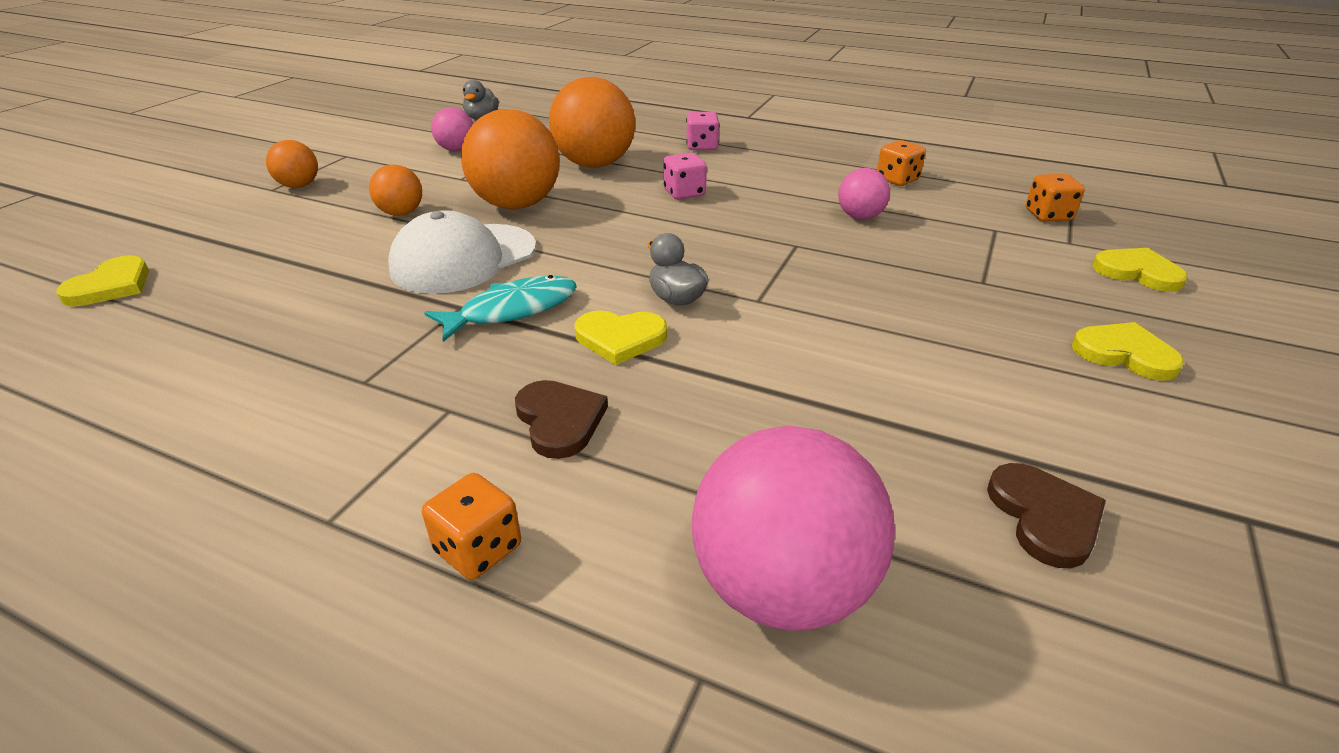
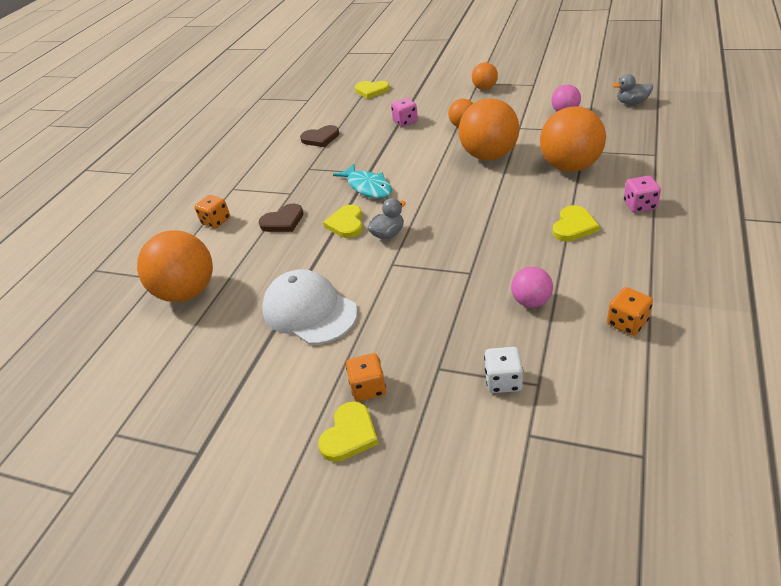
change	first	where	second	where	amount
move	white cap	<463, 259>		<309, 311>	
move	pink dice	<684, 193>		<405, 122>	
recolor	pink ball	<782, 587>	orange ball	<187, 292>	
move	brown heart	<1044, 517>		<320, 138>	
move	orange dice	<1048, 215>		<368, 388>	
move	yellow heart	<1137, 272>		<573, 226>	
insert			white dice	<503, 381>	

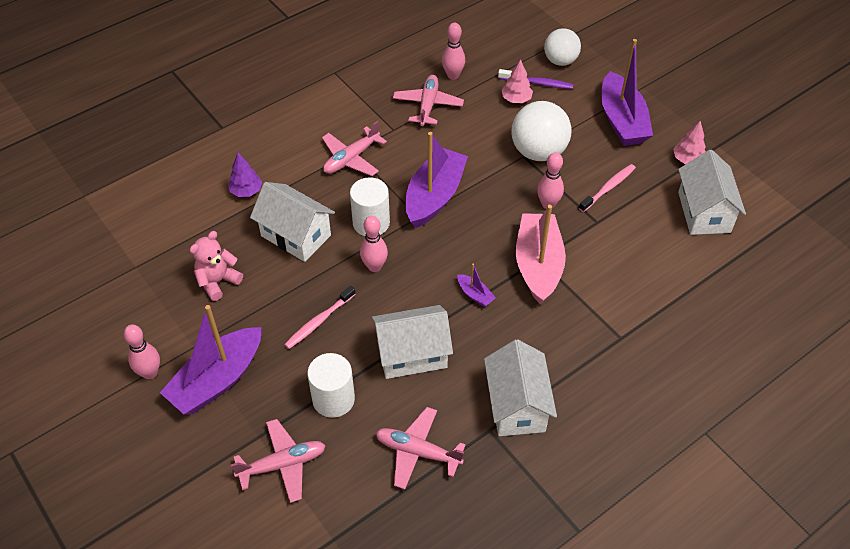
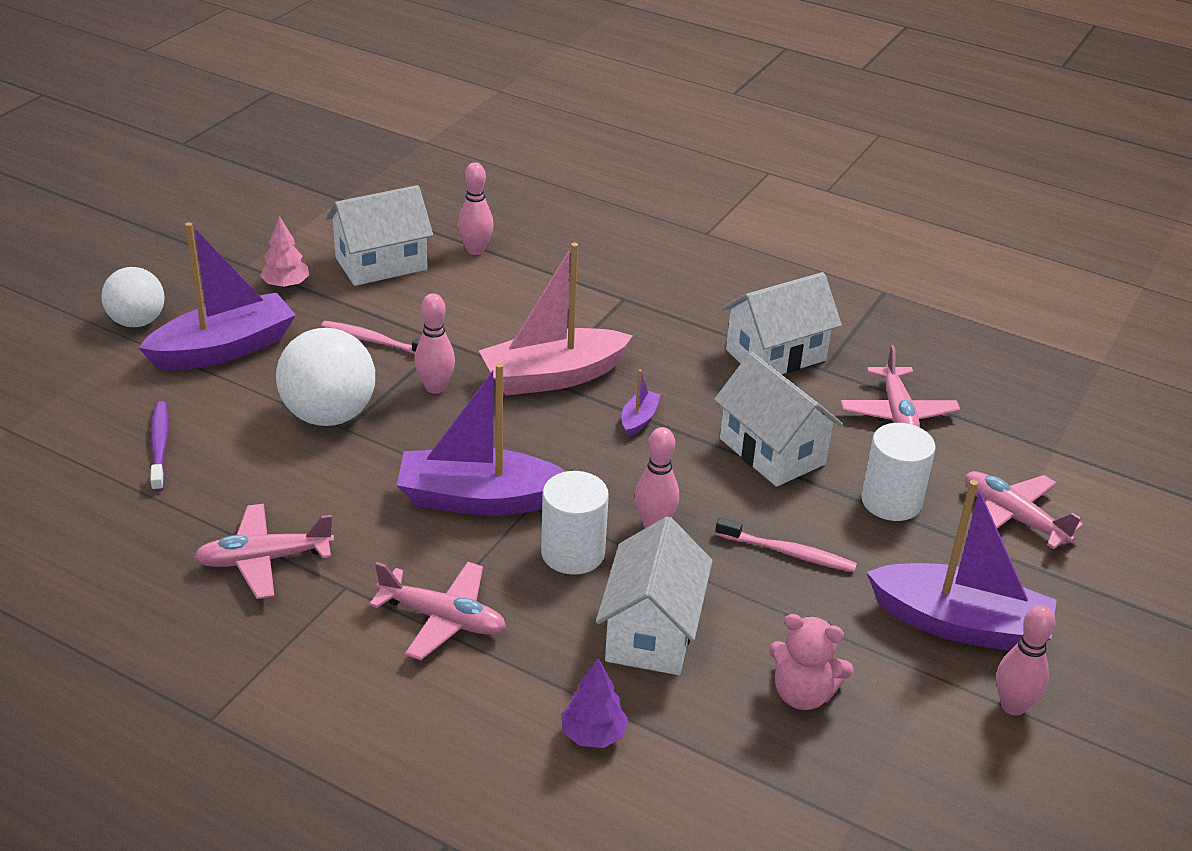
change	first	where	second	where	amount
move	pink bowling pin	<453, 75>		<475, 250>	
delete	pink tree	<516, 99>			
move	white ball	<560, 61>		<137, 322>	

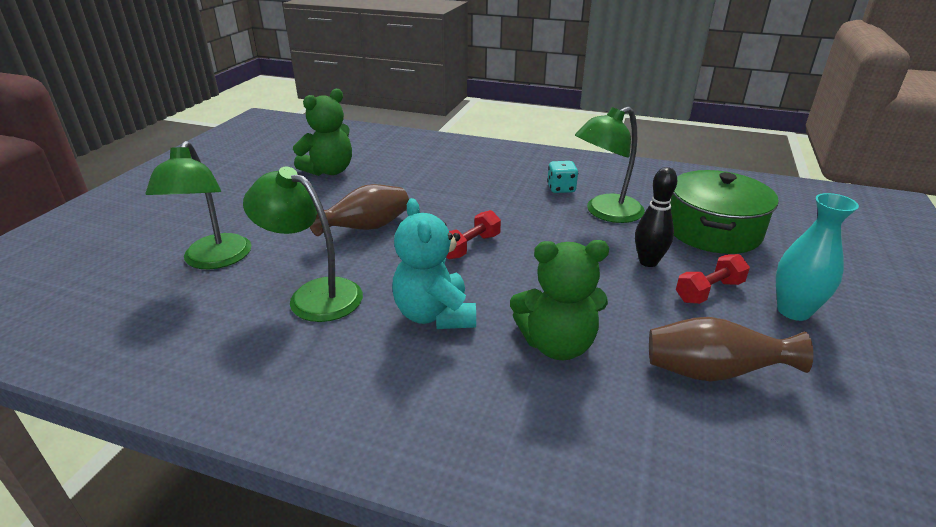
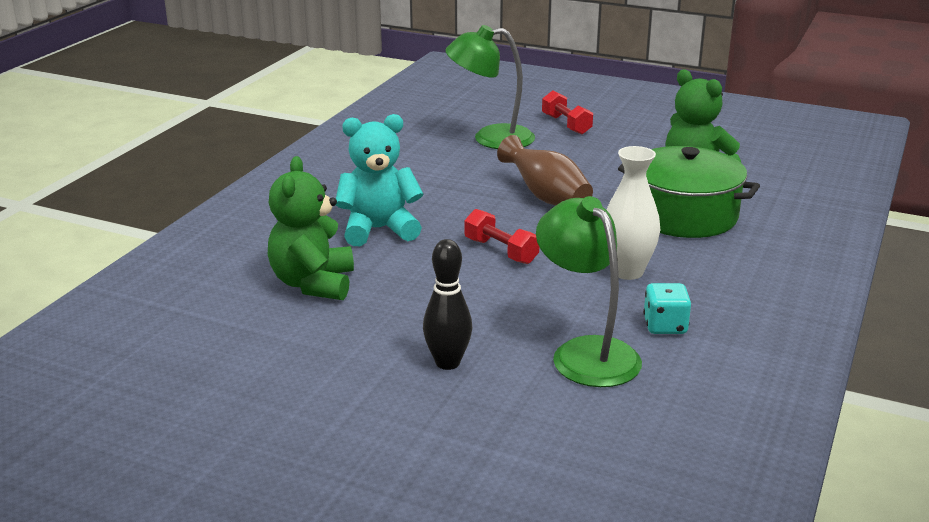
change	first	where	second	where	amount
delete	green lamp	<314, 295>			
delete	brown vase	<712, 372>			
move	green pot	<713, 230>		<683, 215>	
move	red dumbbell	<709, 291>		<566, 125>	
delete	turquoise vase	<793, 311>			
insert			white vase	<627, 271>	

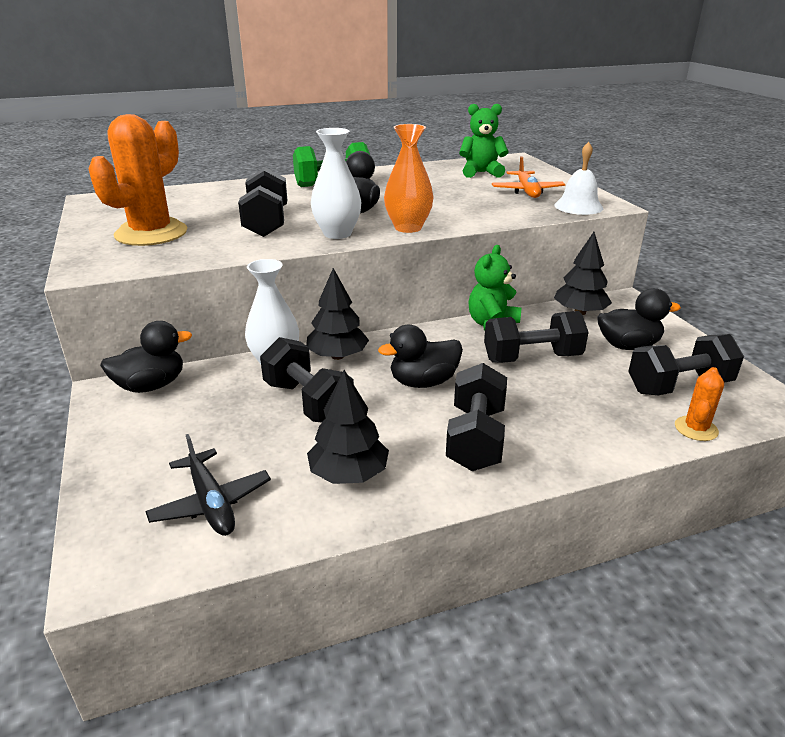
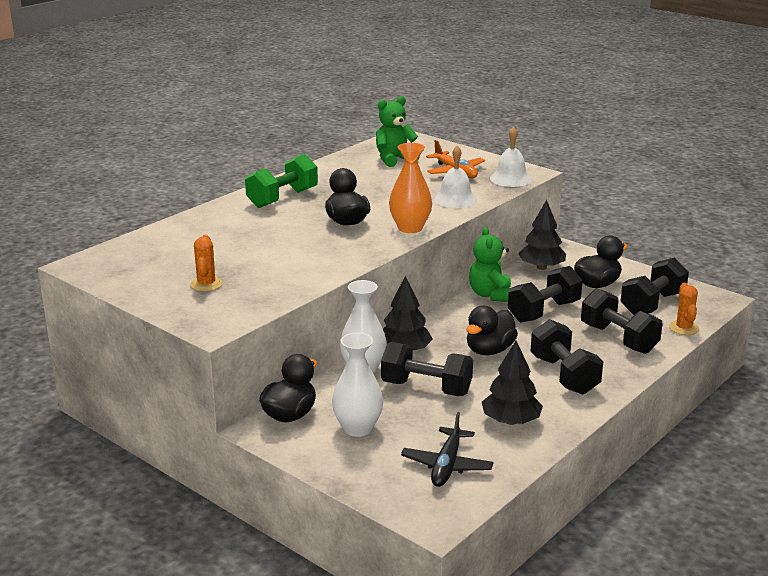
change	first	where	second	where	amount
resize	orange cactus	<151, 233>		<206, 284>	x0.47
rotate	black plane	<211, 503>		<447, 466>	75 degrees clockwise
move	black dumbbell	<266, 223>		<618, 339>	
move	white vase	<337, 234>		<358, 428>	
insert			white bell	<455, 199>	

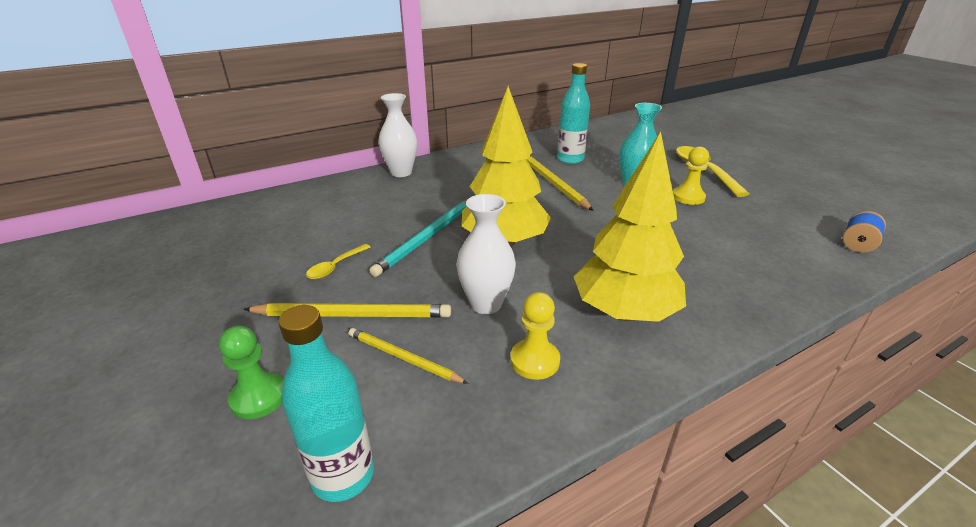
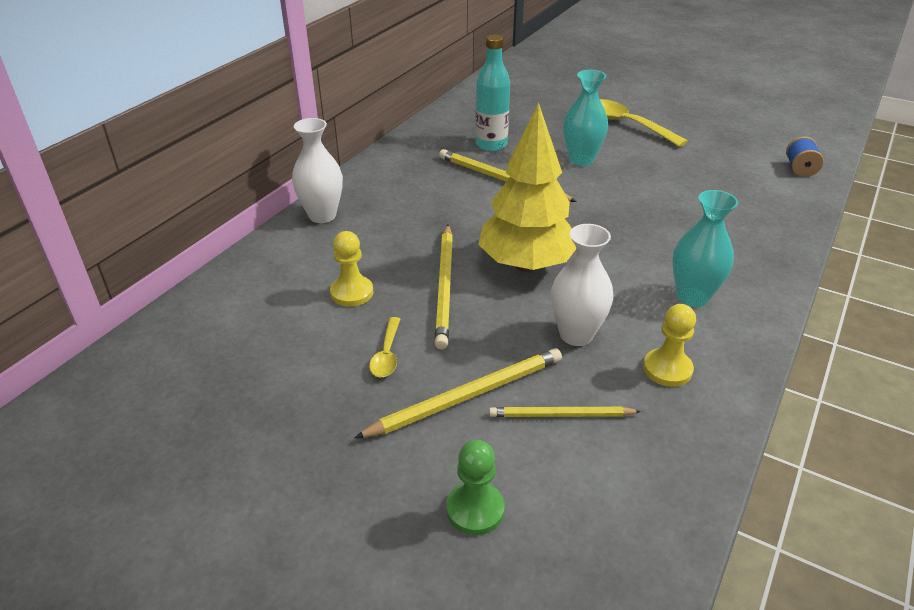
change	first	where	second	where	amount
delete	turquoise bottle	<343, 475>			
recolor	turquoise pencil	<427, 238>	yellow pencil	<445, 287>	
replace	yellow tree	<624, 312>	turquoise vase	<692, 297>	
move	yellow pawn	<688, 197>		<352, 293>	

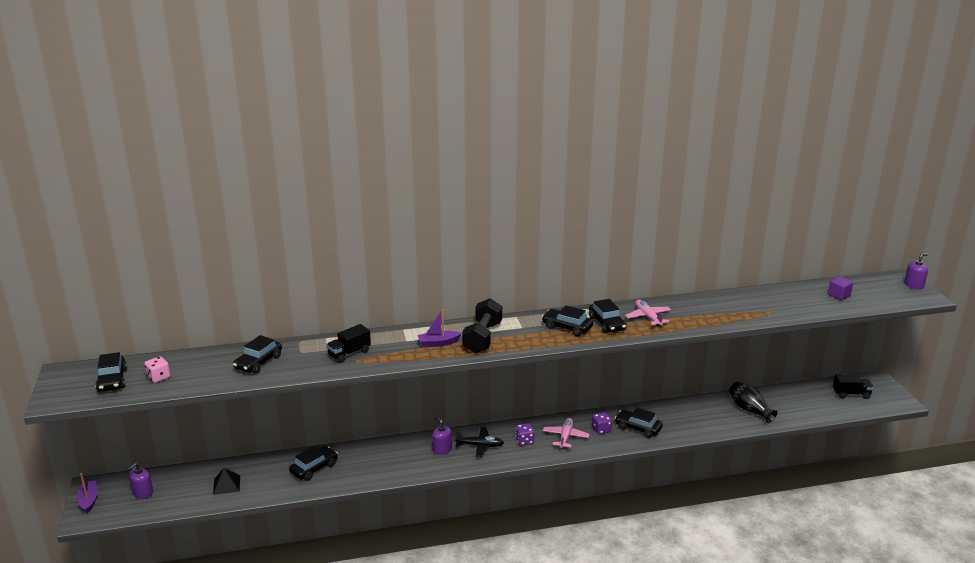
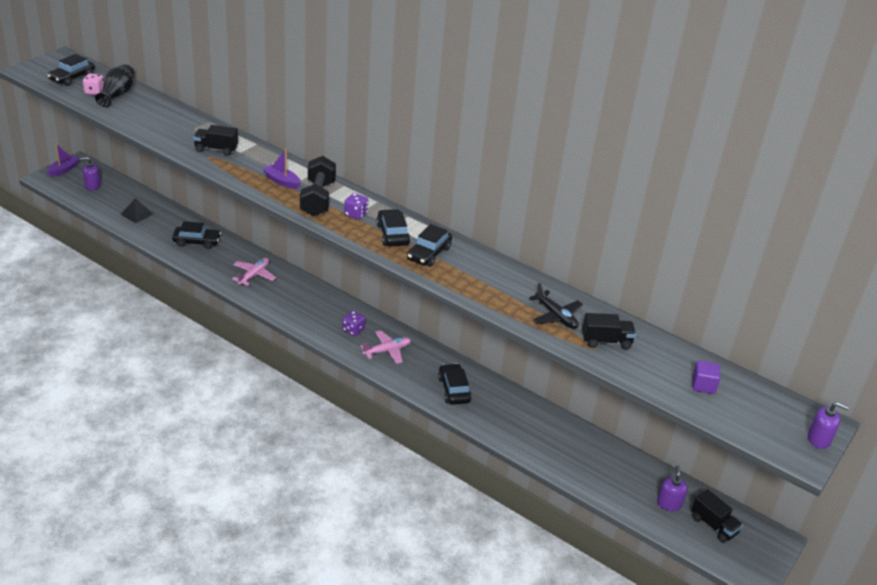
change	first	where	second	where	amount
delete	black car	<258, 362>			
move	purple soap dispenser	<442, 449>		<669, 503>	
move	black plane	<480, 446>		<556, 316>	
rotate	black dumbbell	<482, 338>		<317, 199>	60 degrees counterclockwise
move	purple dice	<601, 429>		<355, 214>	
move	pink plane	<648, 317>		<254, 275>	
move	black vase	<749, 409>		<117, 94>	
insert			black truck	<606, 341>	

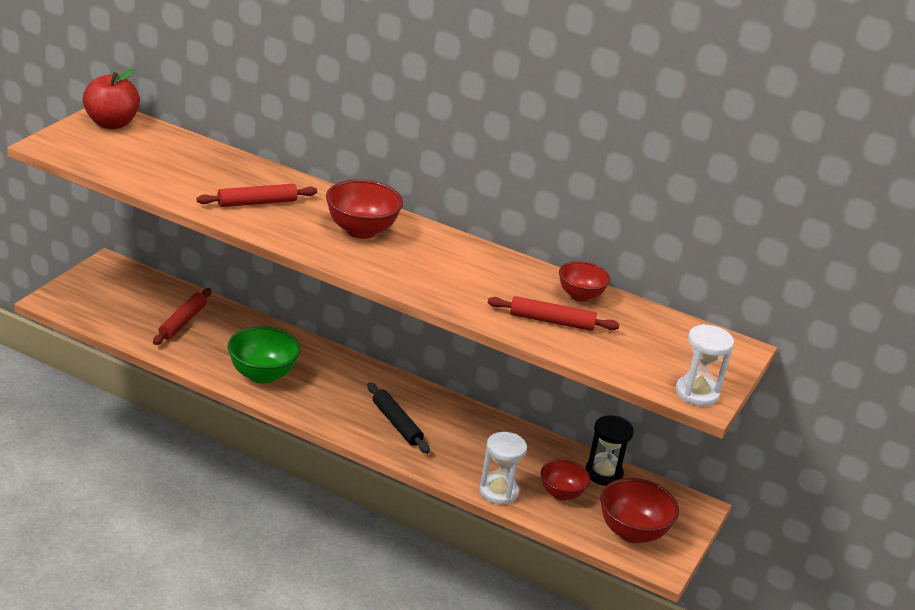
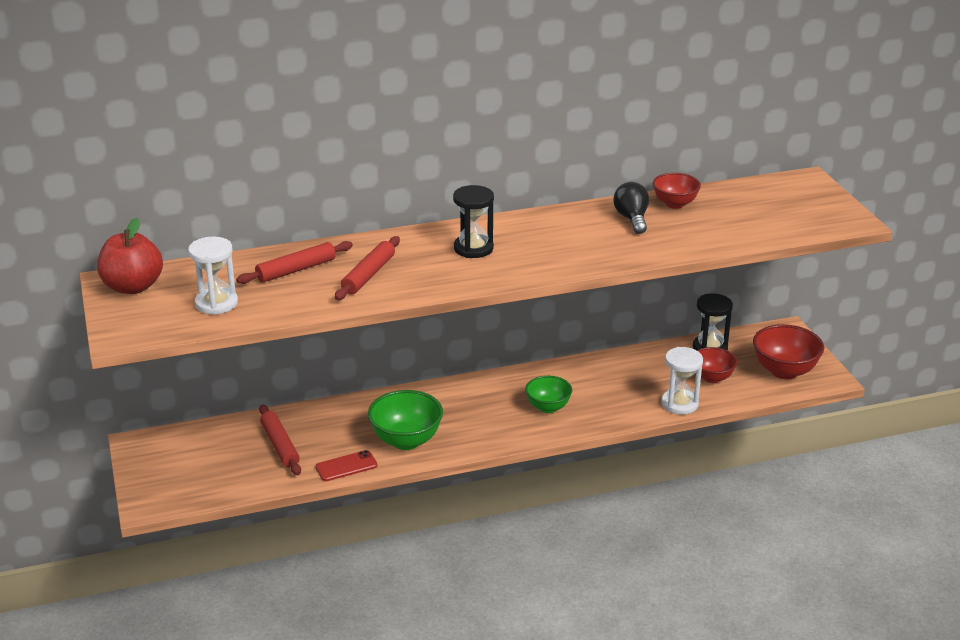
change	first	where	second	where	amount
replace	red bowl	<361, 230>	black hourglass	<473, 248>	
replace	black rolling pin	<396, 423>	green bowl	<548, 407>	
move	red rolling pin	<552, 321>		<296, 270>	
move	white hourglass	<697, 393>		<216, 303>	
insert			red phone	<346, 466>	
insert			black light bulb	<632, 219>	

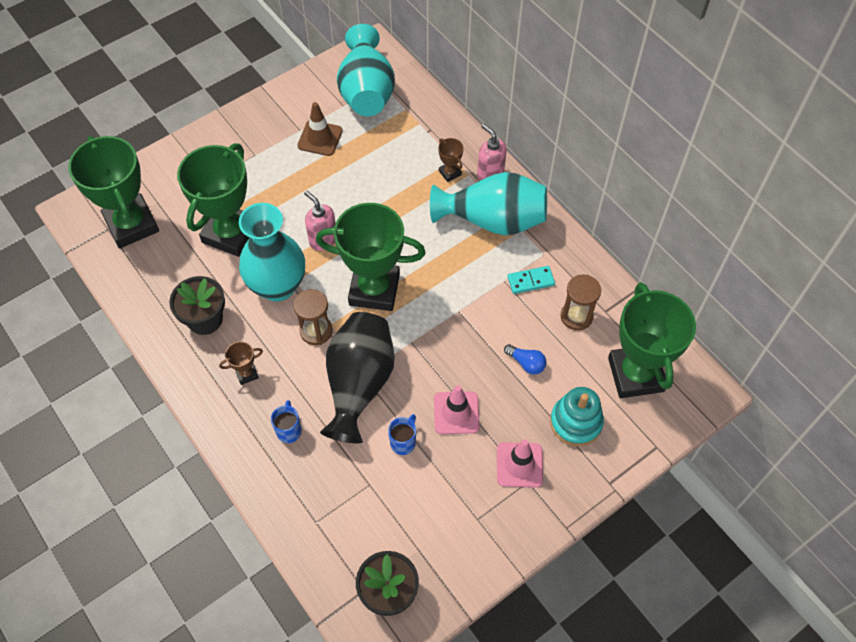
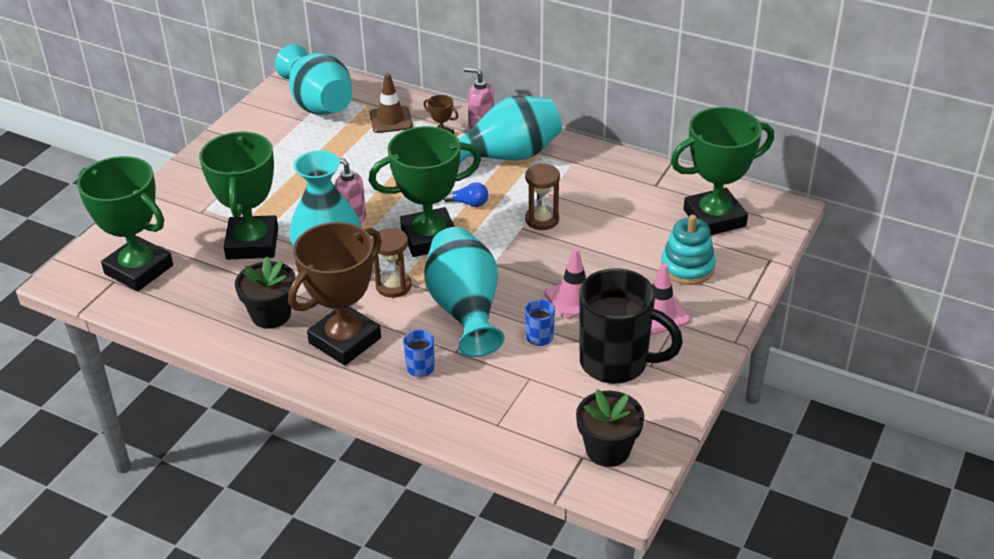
change	first	where	second	where	amount
resize	brown trophy	<246, 374>		<345, 340>	x2.45
move	brown traffic cone	<320, 138>		<391, 120>	
recolor	black vase	<359, 384>	turquoise vase	<465, 310>	
move	blue light bulb	<526, 363>		<468, 203>	
delete	turquoise domino	<530, 281>			
move	brown hourglass	<576, 316>		<542, 220>	
rotate	green trophy	<635, 374>		<714, 218>	75 degrees counterclockwise
insert			black mug	<616, 363>	

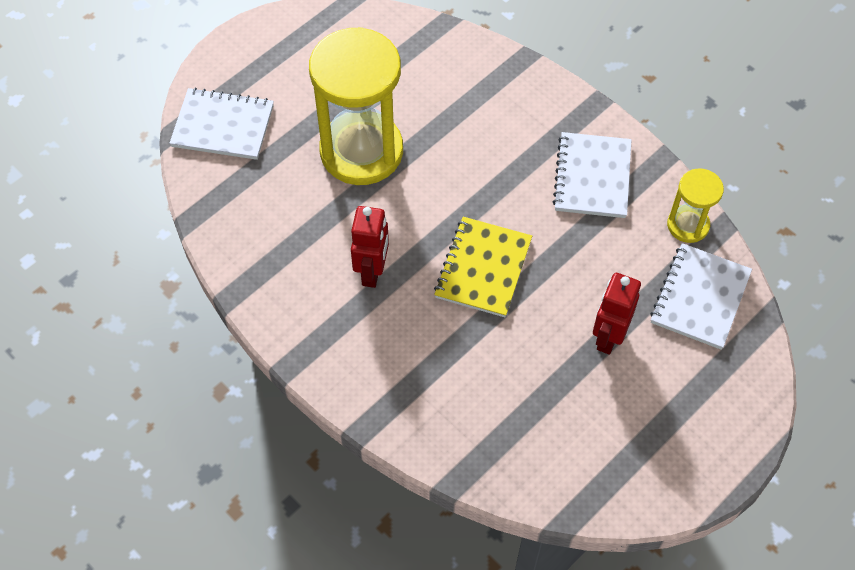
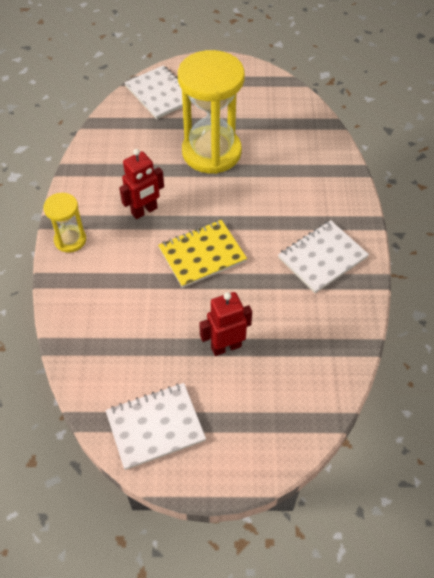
change	first	where	second	where	amount
move	white notebook	<700, 297>		<155, 426>	
move	yellow hourglass	<688, 225>		<70, 240>	

